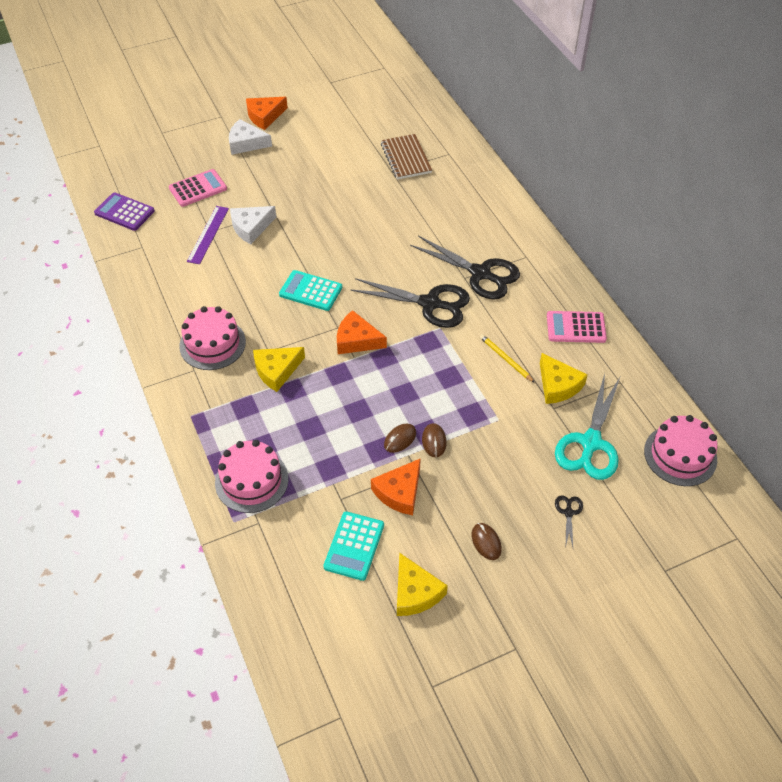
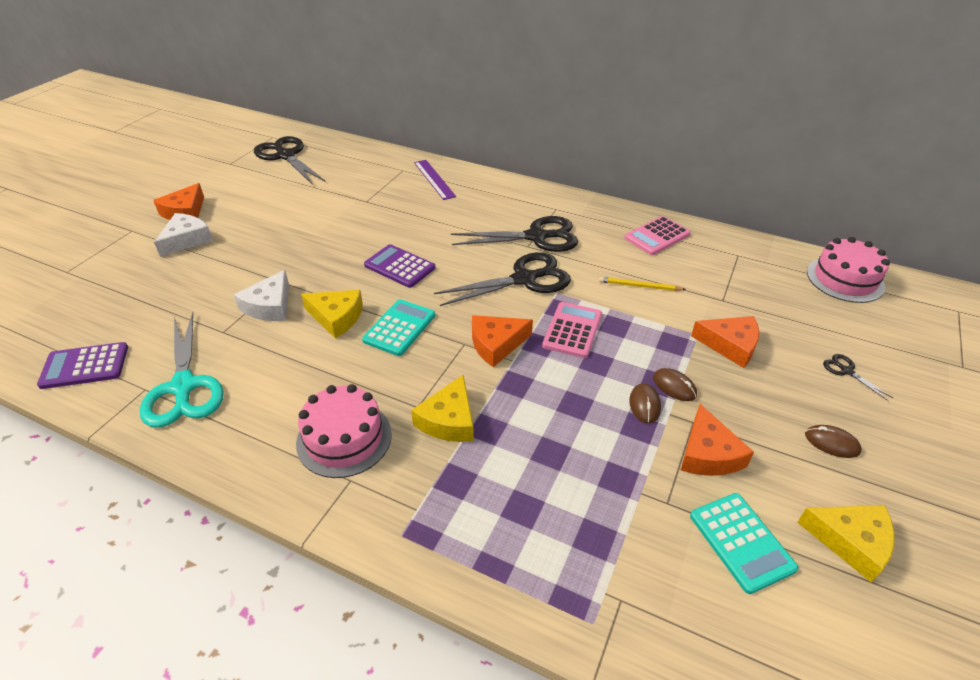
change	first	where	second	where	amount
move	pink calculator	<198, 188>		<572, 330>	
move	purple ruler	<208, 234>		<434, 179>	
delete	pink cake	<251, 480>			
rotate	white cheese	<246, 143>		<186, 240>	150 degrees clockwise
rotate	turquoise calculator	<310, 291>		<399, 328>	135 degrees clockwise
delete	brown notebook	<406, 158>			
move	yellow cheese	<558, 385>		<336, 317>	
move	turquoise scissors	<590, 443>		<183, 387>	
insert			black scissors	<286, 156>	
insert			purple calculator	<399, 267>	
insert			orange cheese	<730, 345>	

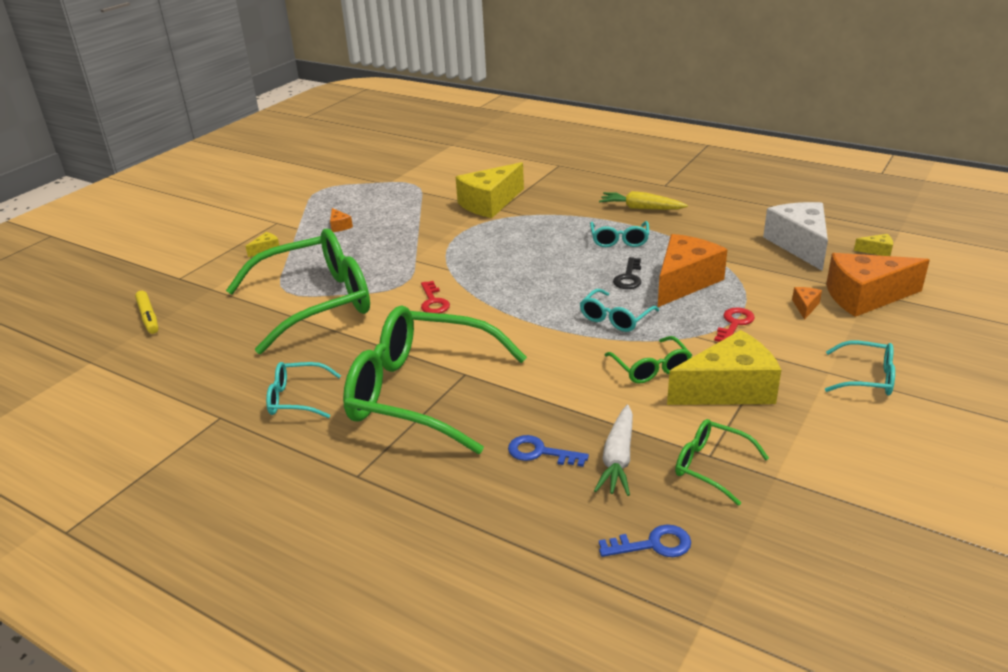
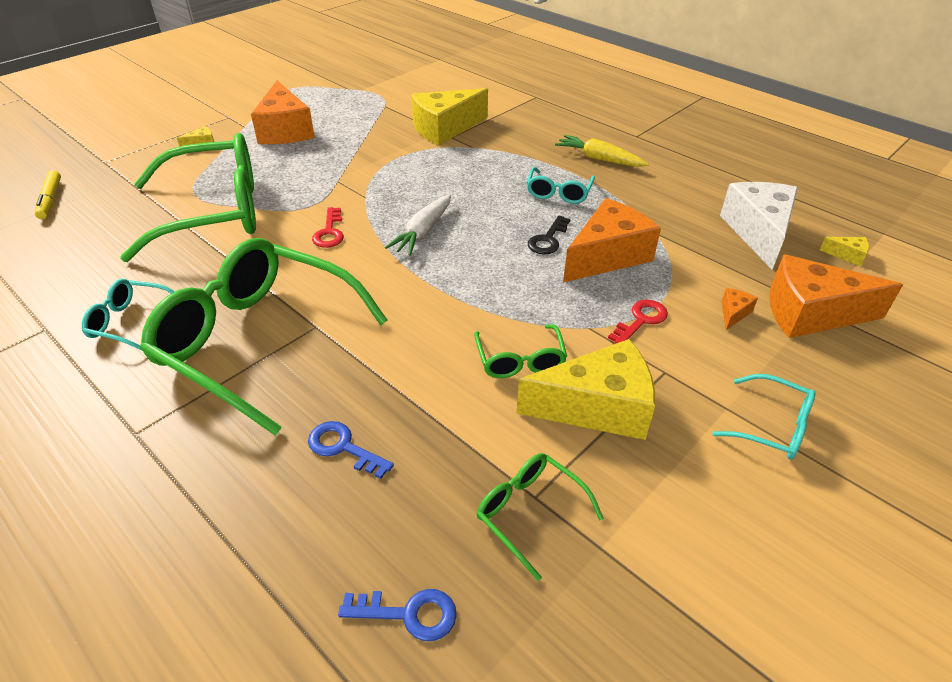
change	first	where	second	where	amount
resize	orange cheese	<339, 226>		<285, 130>	x2.44
delete	turquoise glasses	<615, 318>			
move	white carrot	<618, 458>		<423, 232>	

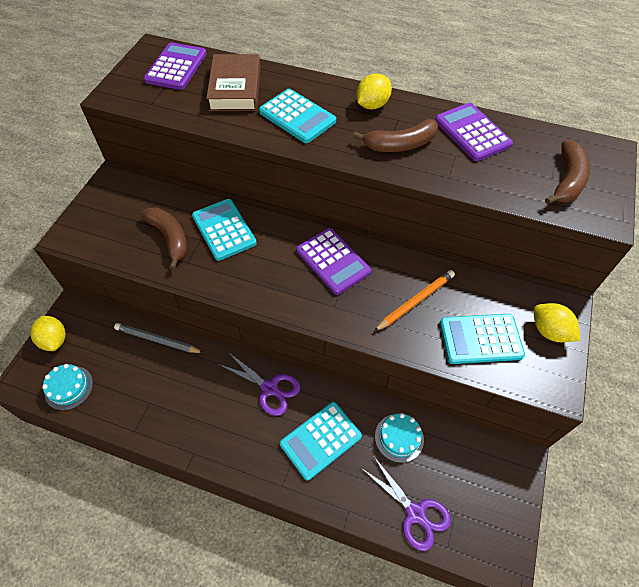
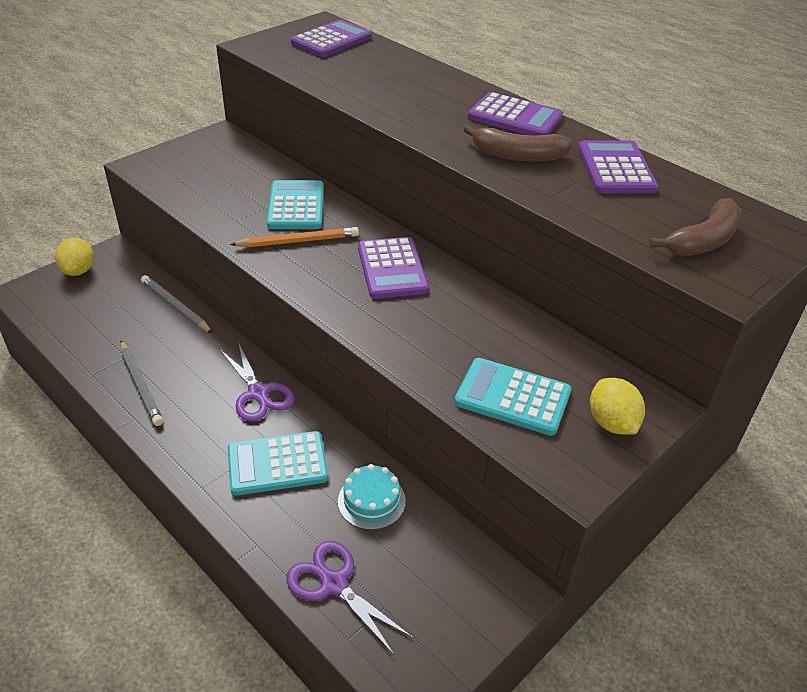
change	first	where	second	where	amount
delete	turquoise cake	<69, 387>			
delete	brown banana	<170, 238>			
delete	brown book	<235, 88>			
delete	turquoise calculator	<297, 117>			
replace	yellow lemon	<372, 105>	purple calculator	<515, 117>	
rotate	purple scissors	<415, 513>		<334, 584>	150 degrees clockwise
move	orange pencil	<415, 301>		<298, 241>	
insert			grey pencil	<141, 385>	

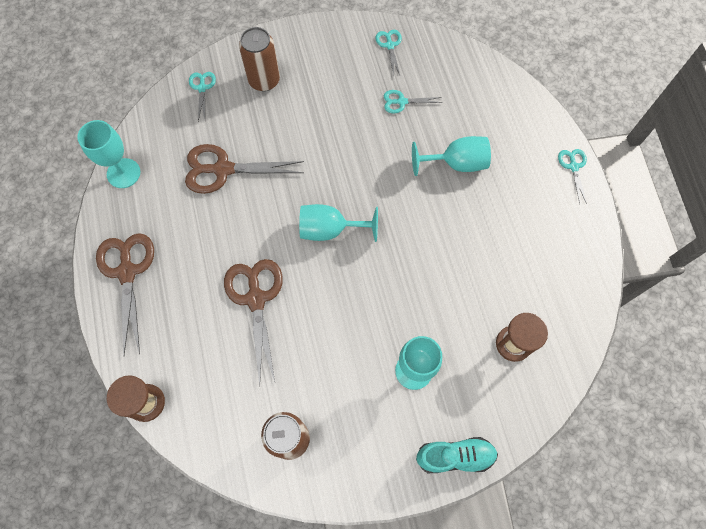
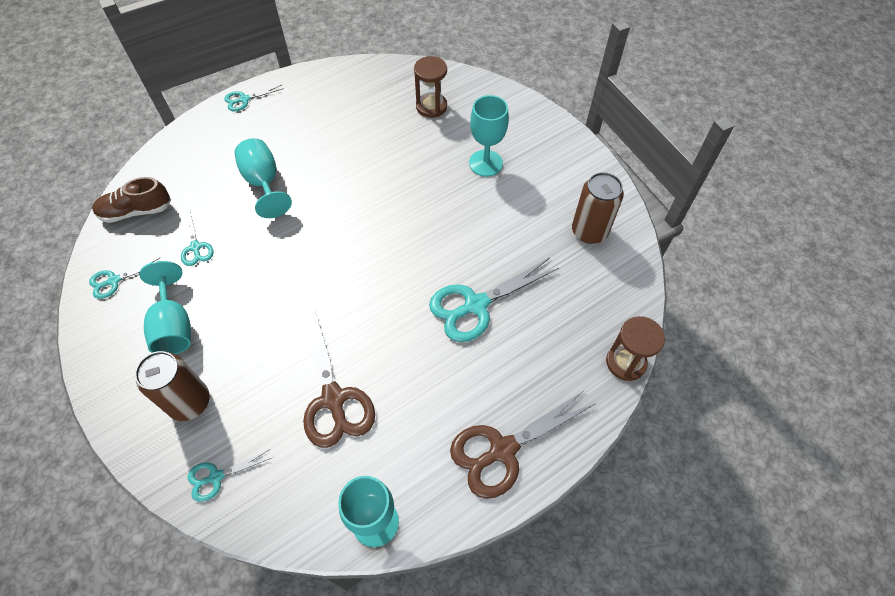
change	first	where	second	where	amount
recolor	brown scissors	<256, 299>	turquoise scissors	<475, 305>	
move	turquoise goblet	<330, 229>		<174, 326>	
delete	turquoise shoe	<455, 456>			
insert			brown shoe	<136, 211>	

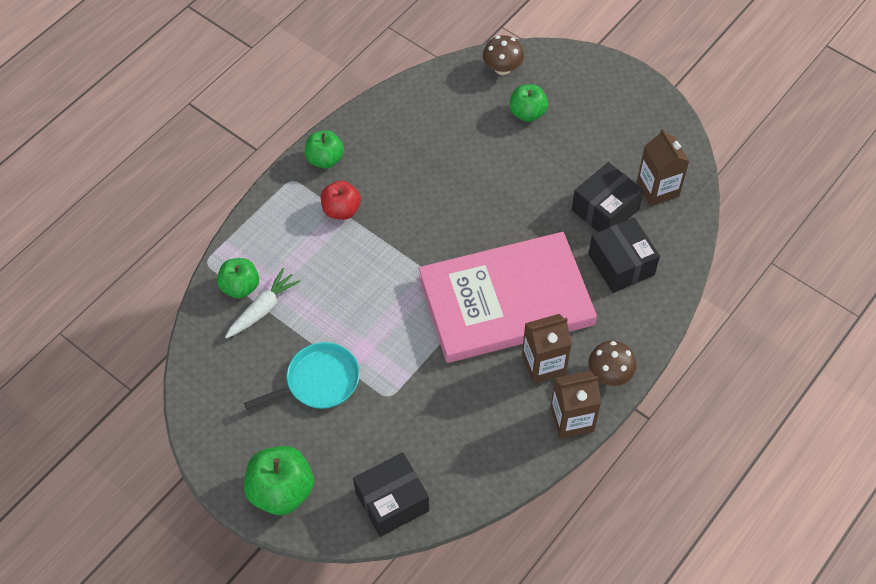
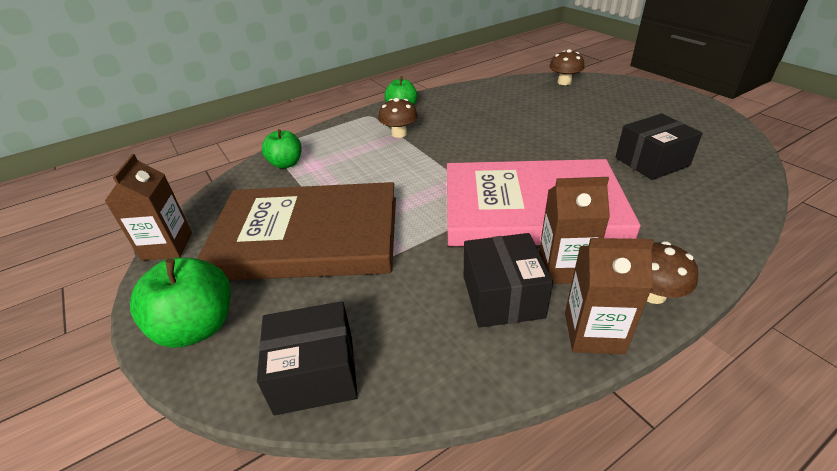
change	first	where	second	where	amount
delete	white carrot	<262, 309>			
replace	turquoise pan	<319, 381>	brown book	<307, 237>	
replace	red apple	<341, 210>	brown mushroom	<399, 133>	
delete	green apple	<527, 113>			
move	black box	<621, 264>		<502, 296>	
move	brown carton	<657, 189>		<167, 246>	

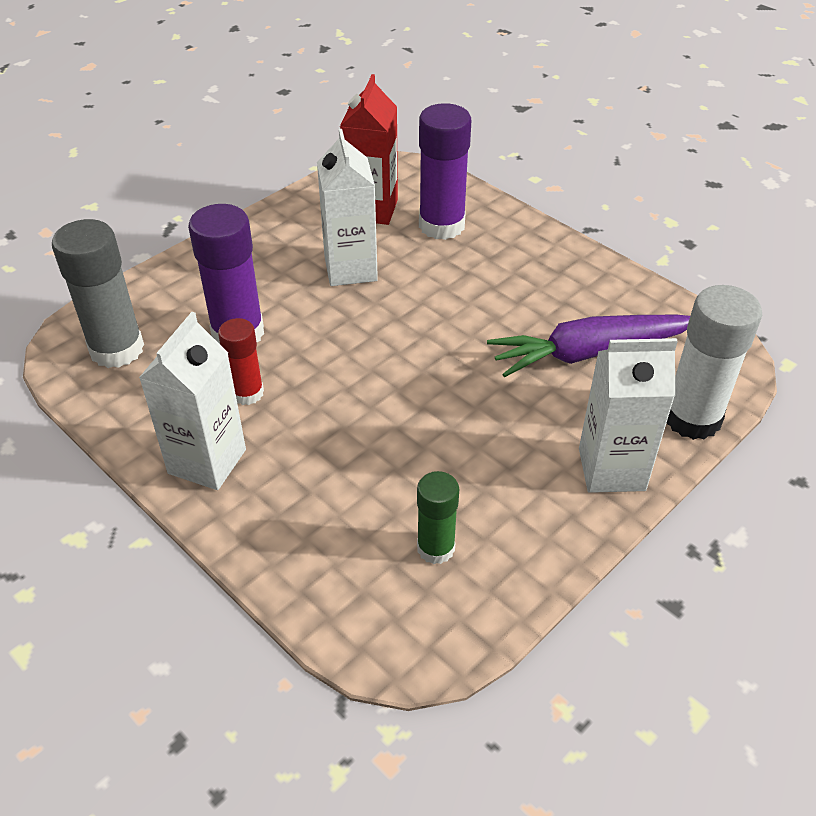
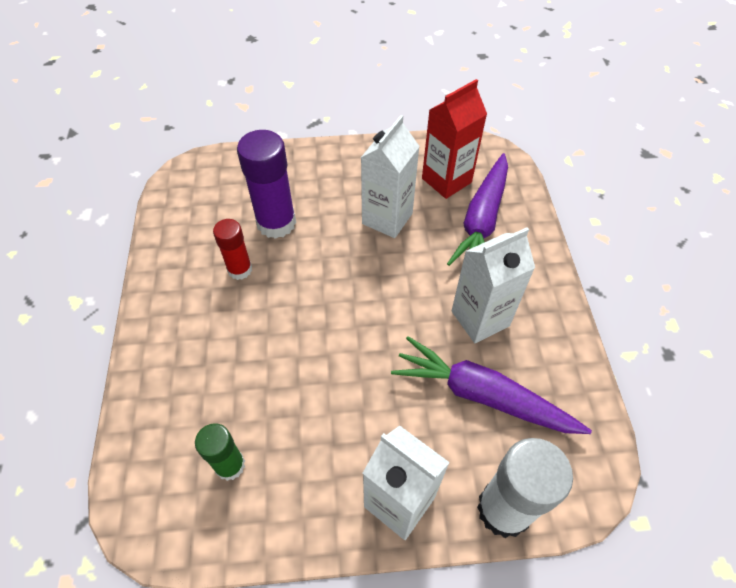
change	first	where	second	where	amount
delete	grey glue stick	<117, 349>			
move	white carton	<207, 461>		<480, 318>	
replace	purple glue stick	<441, 225>	purple carrot	<482, 221>	

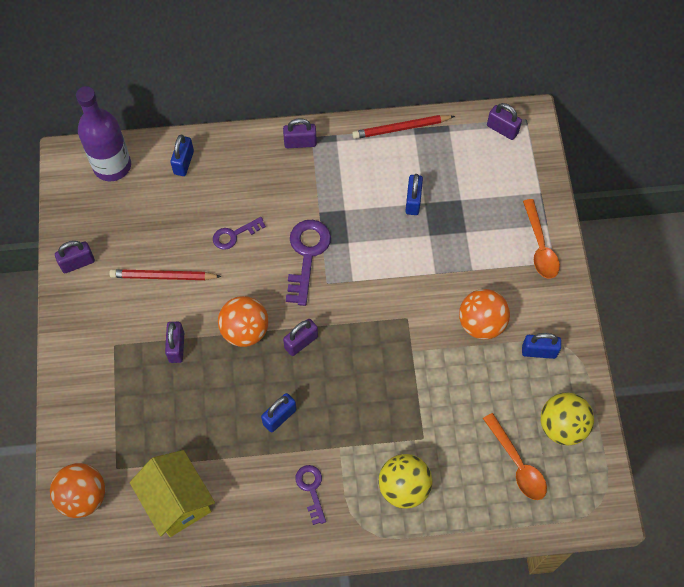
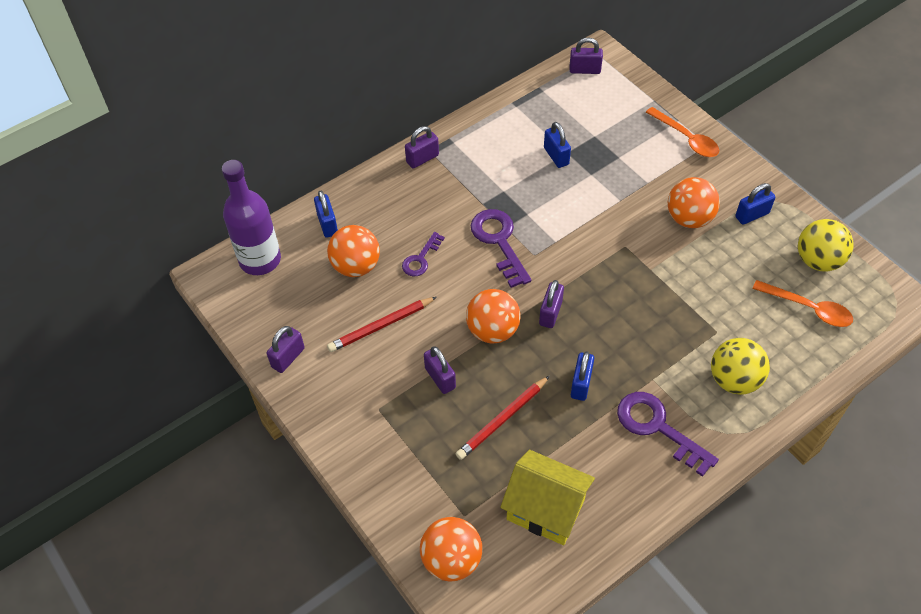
change	first	where	second	where	amount
resize	purple key	<311, 489>		<657, 427>	x1.70
move	red pencil	<401, 128>		<502, 420>	
insert			orange ball	<356, 266>	

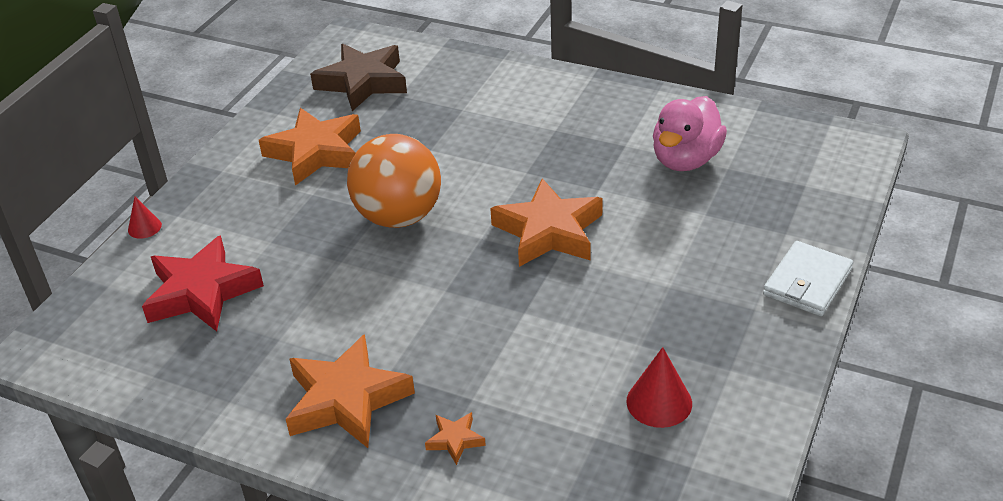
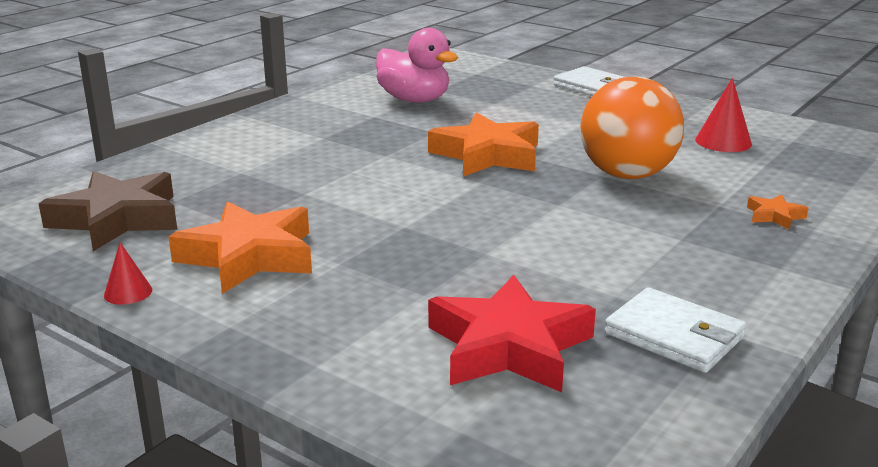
change	first	where	second	where	amount
move	red cone	<144, 227>		<128, 292>	
delete	orange star	<346, 399>			
move	orange ball	<398, 216>		<627, 175>	
insert			white wallet	<674, 335>	

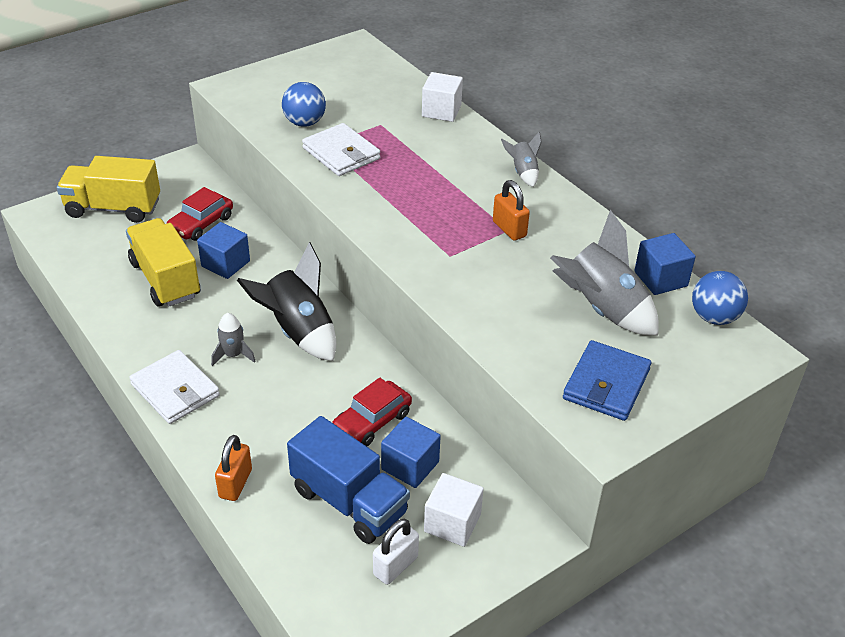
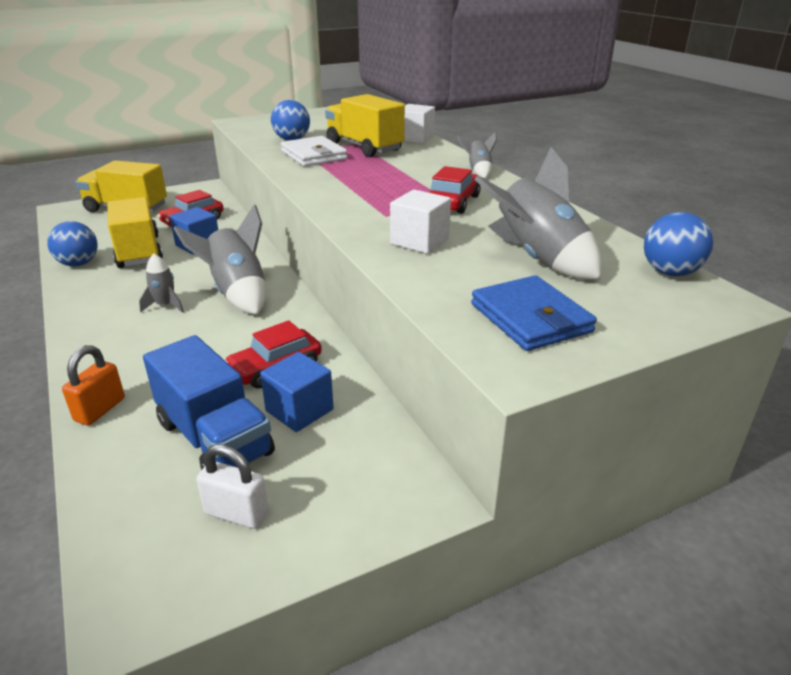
change	first	where	second	where	amount
delete	white wallet	<175, 390>			
recolor	black rocket	<298, 332>	grey rocket	<237, 293>	
rotate	white padlock	<395, 566>		<236, 513>	60 degrees clockwise
move	white cube	<452, 523>		<419, 241>	
replace	orange padlock	<509, 229>	red car	<453, 202>	
rotate	blue wallet	<606, 384>		<530, 318>	60 degrees counterclockwise
delete	blue cube	<660, 279>			
insert			blue ball	<78, 264>	
insert			yellow truck	<364, 147>	

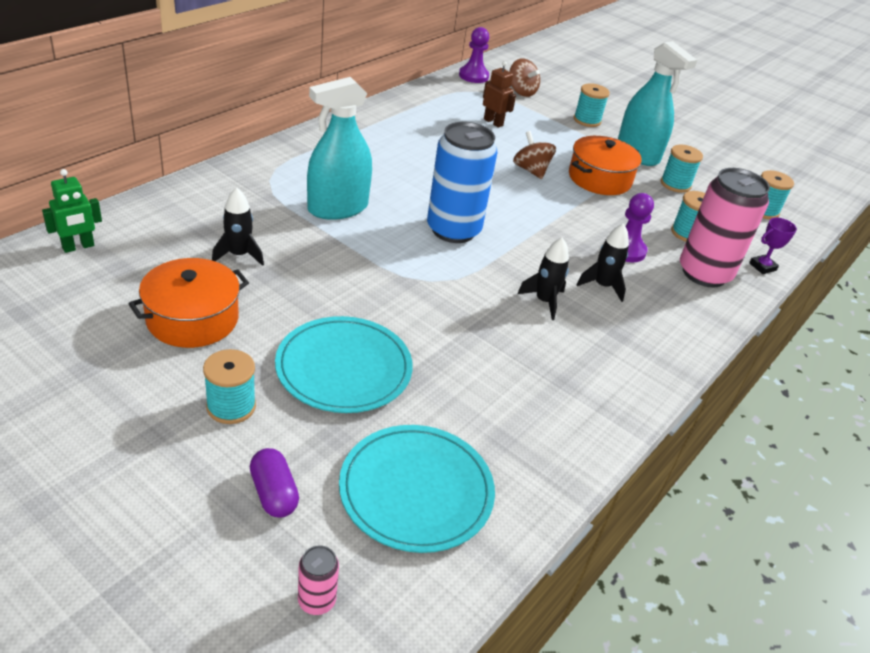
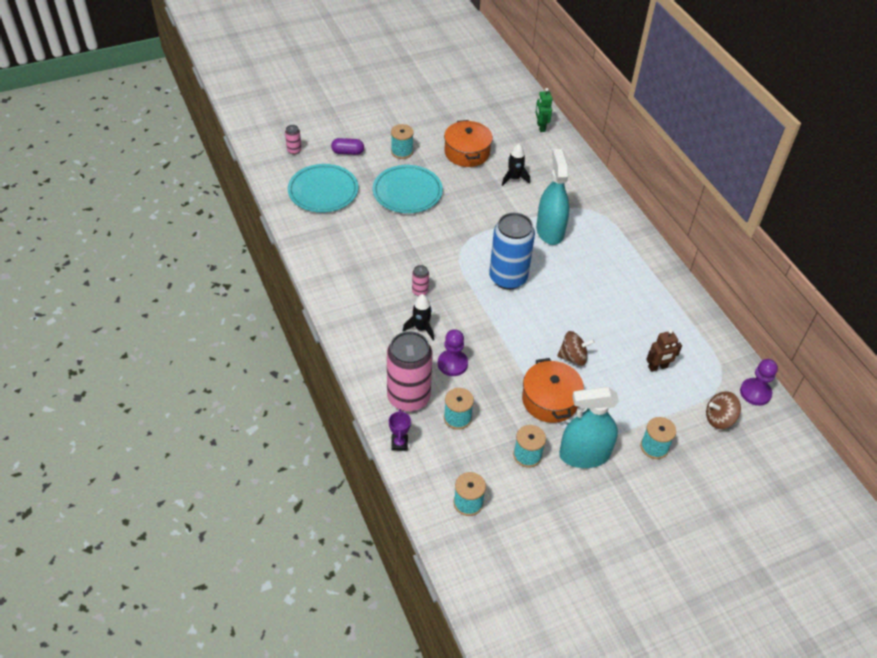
change	first	where	second	where	amount
replace	black rocket	<544, 301>	pink can	<420, 291>	

